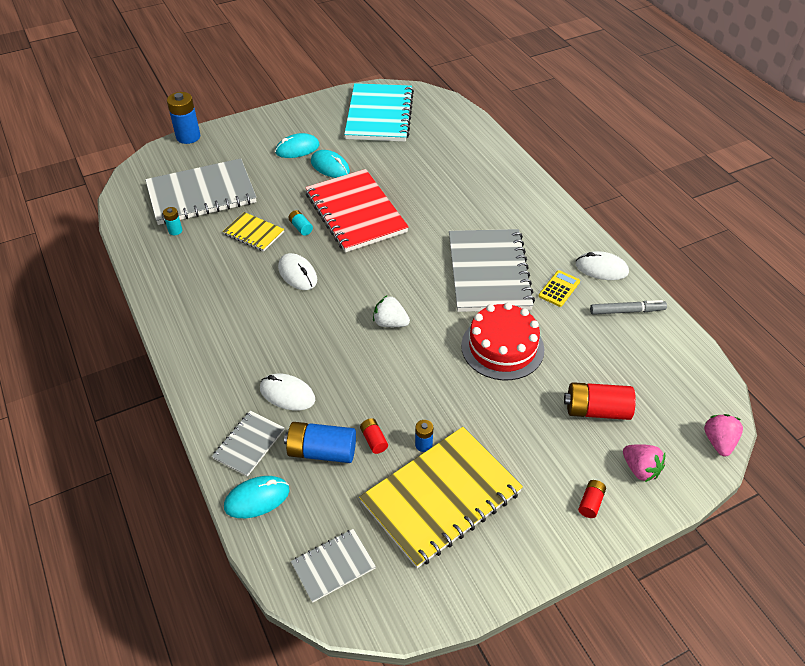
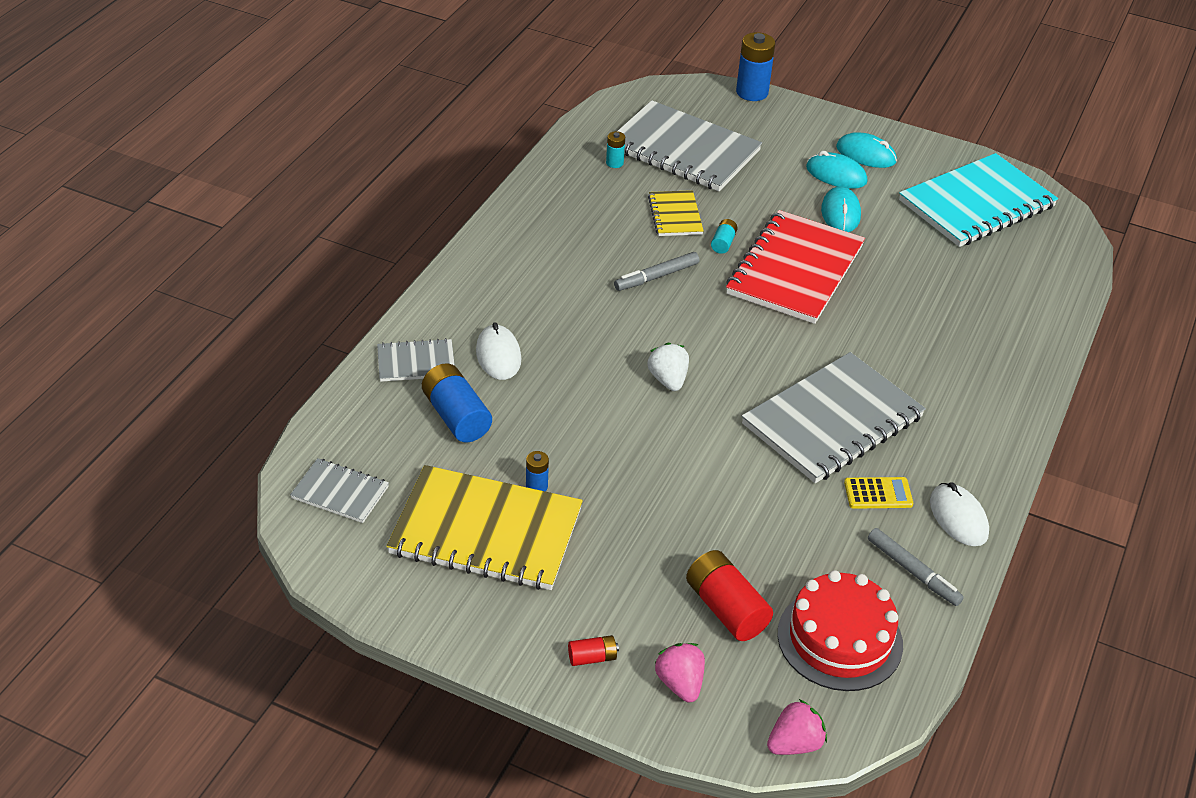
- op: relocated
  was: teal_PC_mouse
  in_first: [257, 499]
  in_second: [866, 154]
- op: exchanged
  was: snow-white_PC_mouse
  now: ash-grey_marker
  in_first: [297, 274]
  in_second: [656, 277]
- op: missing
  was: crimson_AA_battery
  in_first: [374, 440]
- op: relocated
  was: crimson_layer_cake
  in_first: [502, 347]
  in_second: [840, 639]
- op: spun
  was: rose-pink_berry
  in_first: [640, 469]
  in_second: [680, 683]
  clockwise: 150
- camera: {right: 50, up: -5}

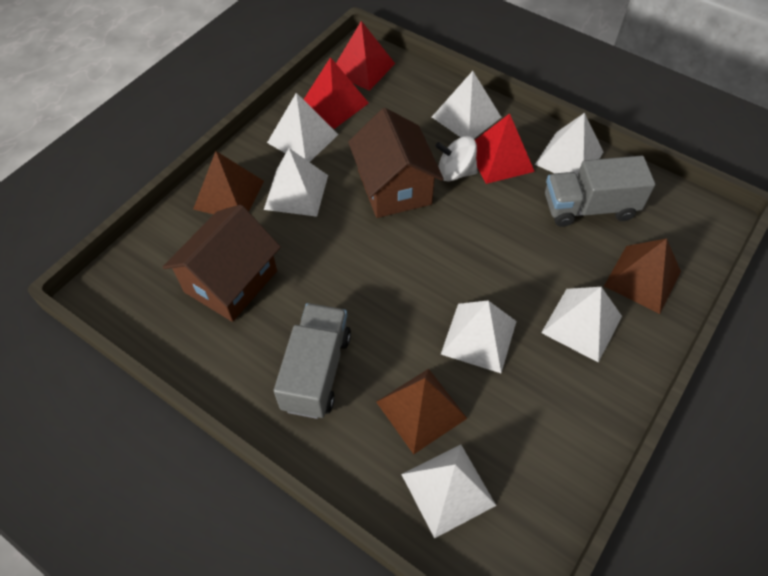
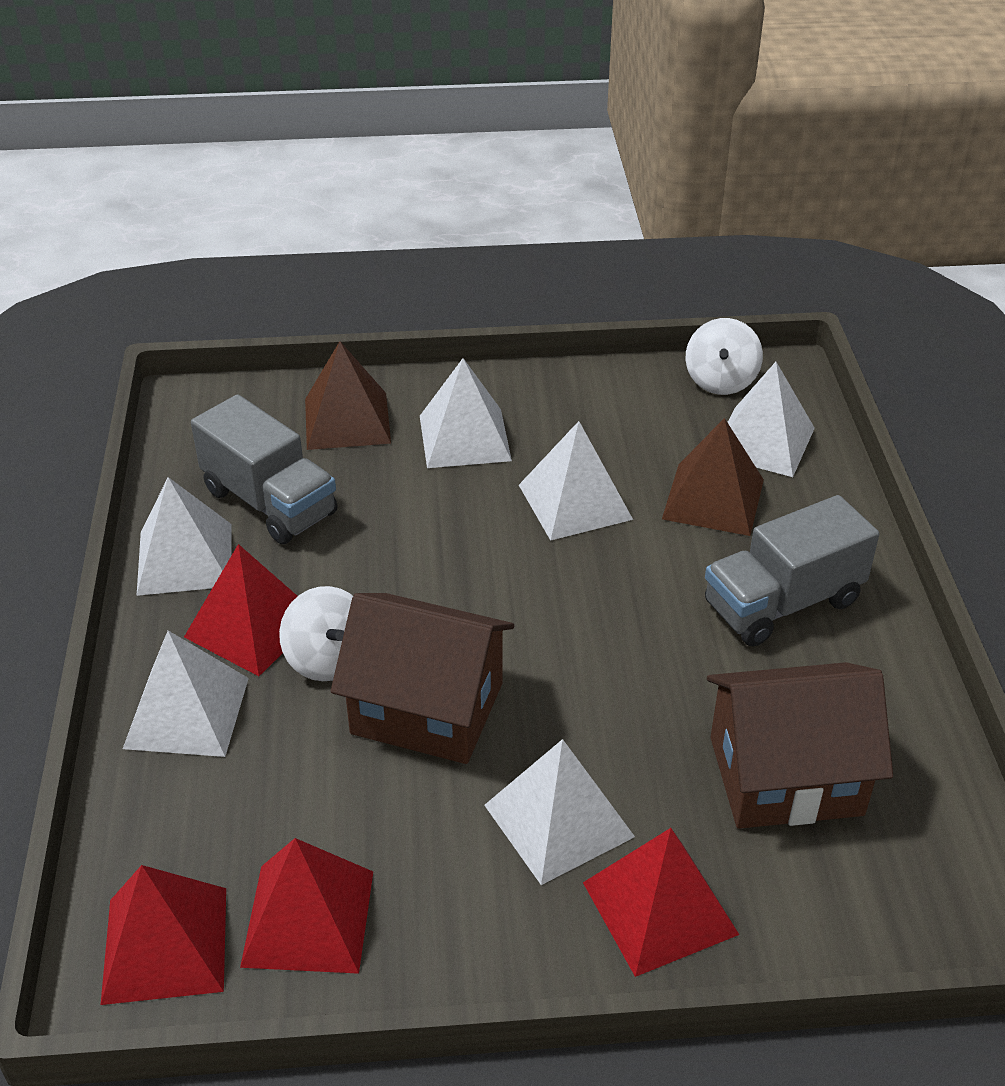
- op: colour
  was: dark_brown_pyramid
  now: crimson_pyramid
  in_first: [229, 195]
  in_second: [659, 907]
- op: missing
  was: snow-white_pyramid
  in_first: [303, 138]
- op: spun
  was: dark_brown_house
  in_first: [394, 187]
  in_second: [427, 708]
  clockwise: 75
- op: appeared
  now: snow-white_spinning_top
  in_second: [720, 381]
- camera: {right: -130, up: -15}

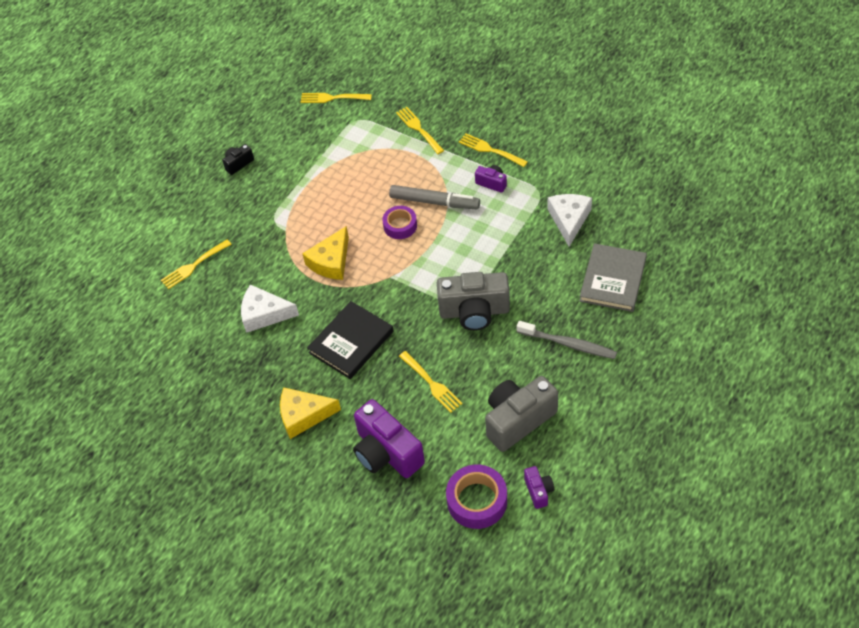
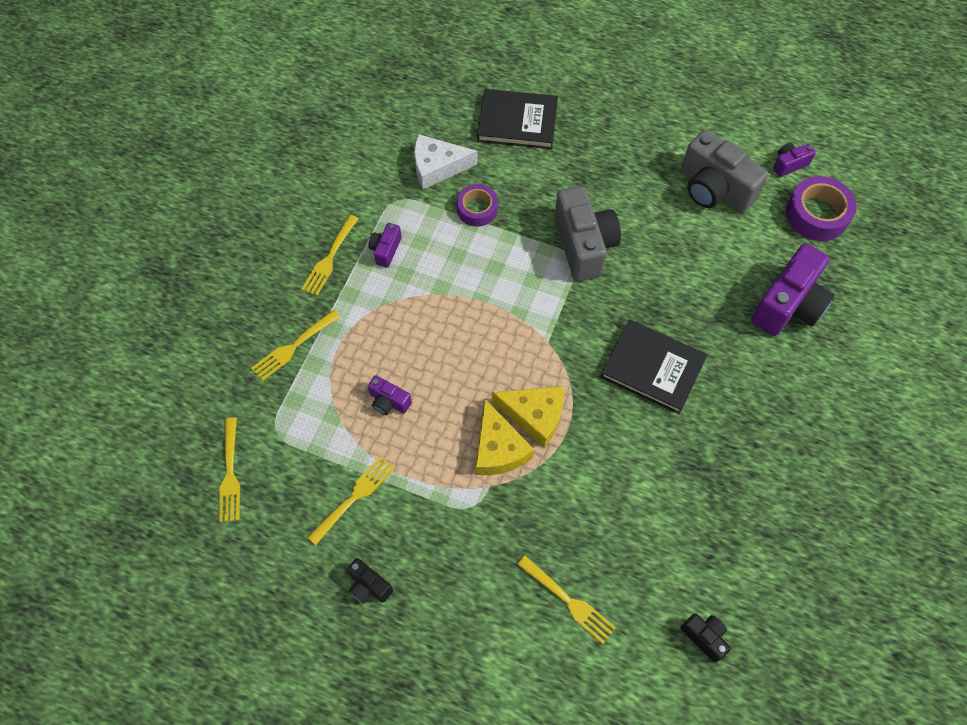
- op: missing
  was: snow-white_cheese_wedge
  in_first: [264, 314]
- op: relocated
  was: golden_cheese_wedge
  in_first: [303, 415]
  in_second: [498, 448]
- op: relocated
  was: violet_sticky_tape
  in_first: [400, 226]
  in_second: [477, 209]
- op: missing
  was: ash-grey_marker
  in_first: [434, 202]
- op: relocated
  was: golden_dinner_fork
  in_first: [431, 383]
  in_second: [354, 497]
- op: missing
  was: ash-grey_dental_brush
  in_first: [568, 344]
- op: colour
  was: ash-grey_hardback
  now: black_hardback
  in_first: [612, 280]
  in_second: [517, 122]
- op: appeared
  now: violet_camera
  in_second: [389, 401]
- op: appeared
  now: black_camera
  in_second: [704, 637]
- camera: {right: -105, up: 10}

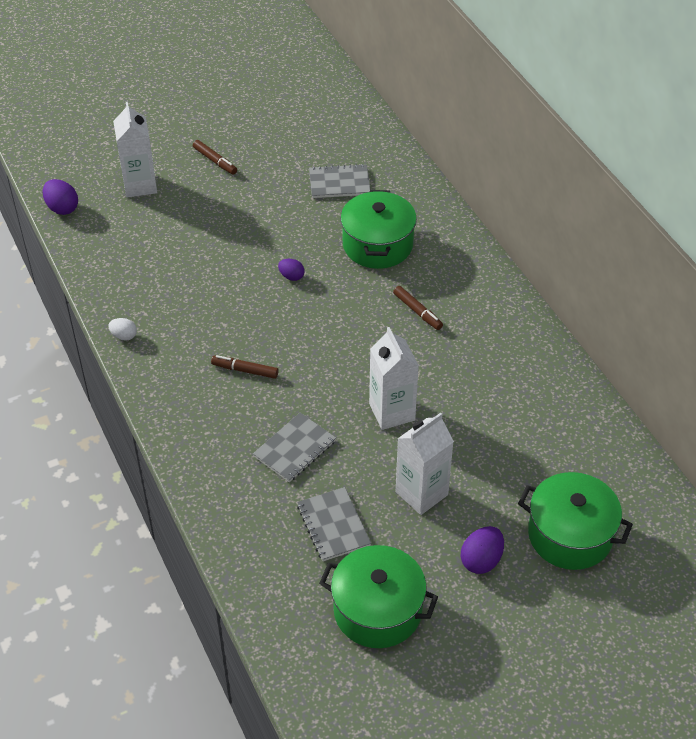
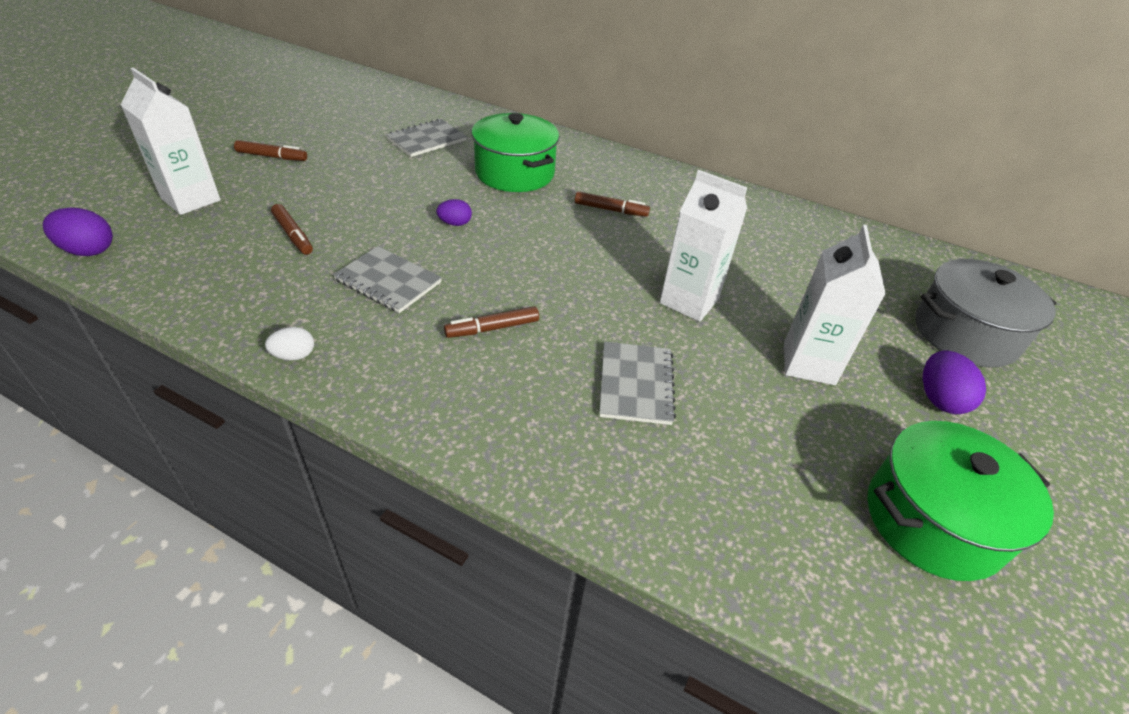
- op: relocated
  was: ash-grey_exercise_book
  in_first: [333, 525]
  in_second: [388, 281]
- op: colour
  was: green_cooking_pot
  now: ash-grey_cooking_pot
  in_first: [570, 535]
  in_second: [965, 334]
- op: appeared
  now: dark_brown_marker
  in_second: [293, 235]
- camera: {right: -40, up: -5}

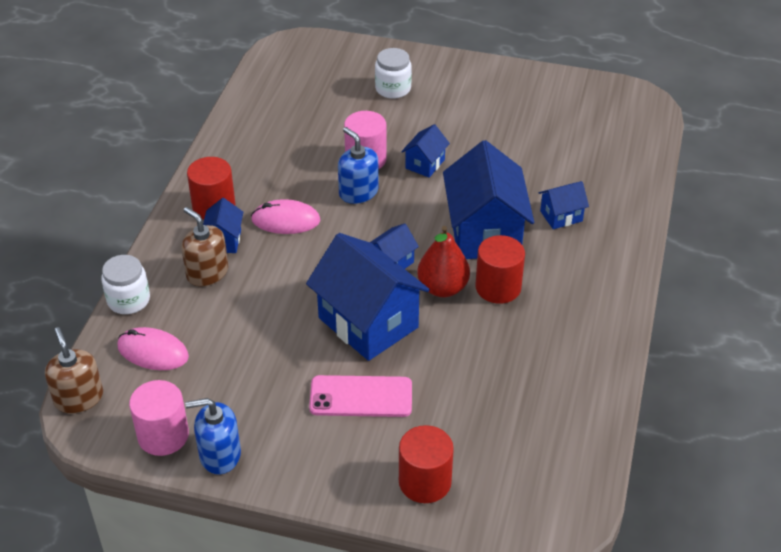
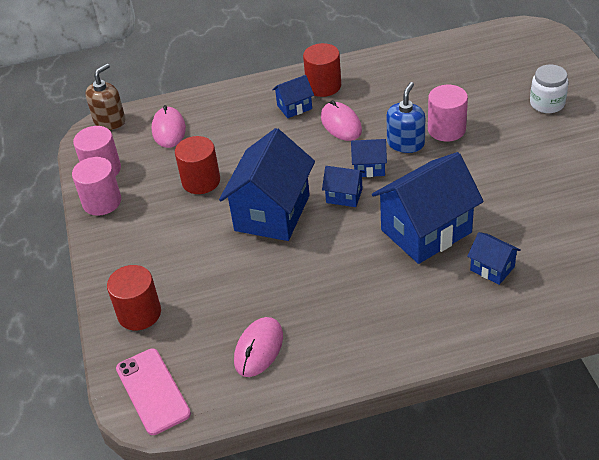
- op: missing
  was: snow-white_preserve_jar
  in_first: [128, 300]
- op: missing
  was: dark_brown_soap_dispenser
  in_first: [207, 273]
- op: exchanged
  was: cobalt_soap_dispenser
  now: rose-pink_solid_cylinder
  in_first: [220, 454]
  in_second: [102, 202]
- op: relocated
  was: rose-pink_mobile_phone
  in_first: [361, 397]
  in_second: [153, 391]
- op: relocated
  was: cobalt_house
  in_first: [425, 164]
  in_second: [369, 168]
- op: missing
  was: crimson_pear
  in_first: [442, 288]
- op: relocated
  was: crimson_solid_cylinder
  in_first: [498, 287]
  in_second: [201, 181]
- op: appeared
  now: rose-pink_PC_mouse
  in_second: [259, 349]
- camera: {right: 65, up: 0}

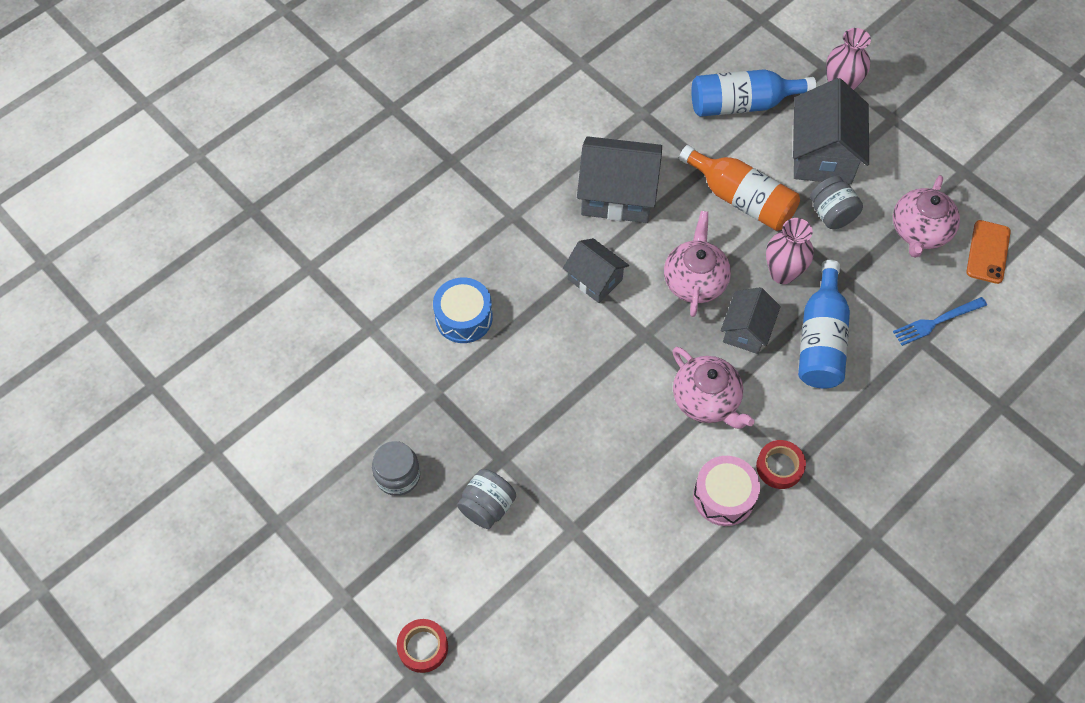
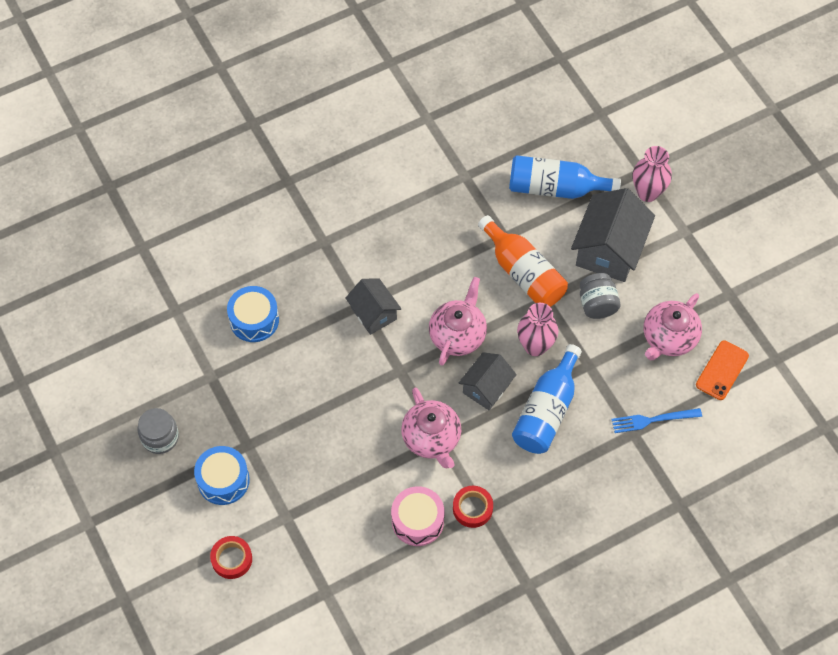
- op: relocated
  was: crimson_sticky_tape
  in_first: [423, 647]
  in_second: [232, 559]
- op: exchanged
  was: ash-grey_preserve_jar
  now: cobalt_drum
  in_first: [487, 506]
  in_second: [223, 480]
- op: missing
  was: ash-grey_house
  in_first: [617, 195]
- camera: {right: 15, up: 0}

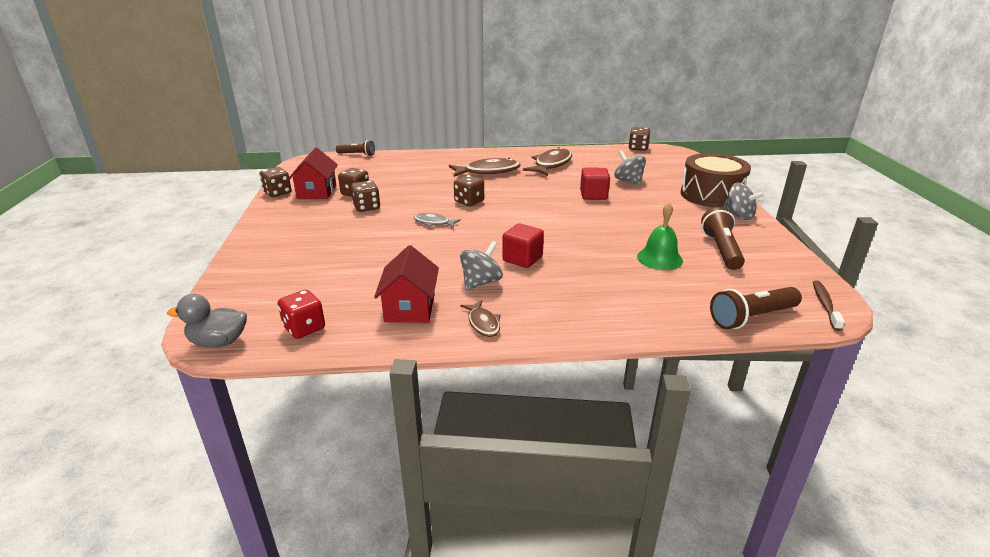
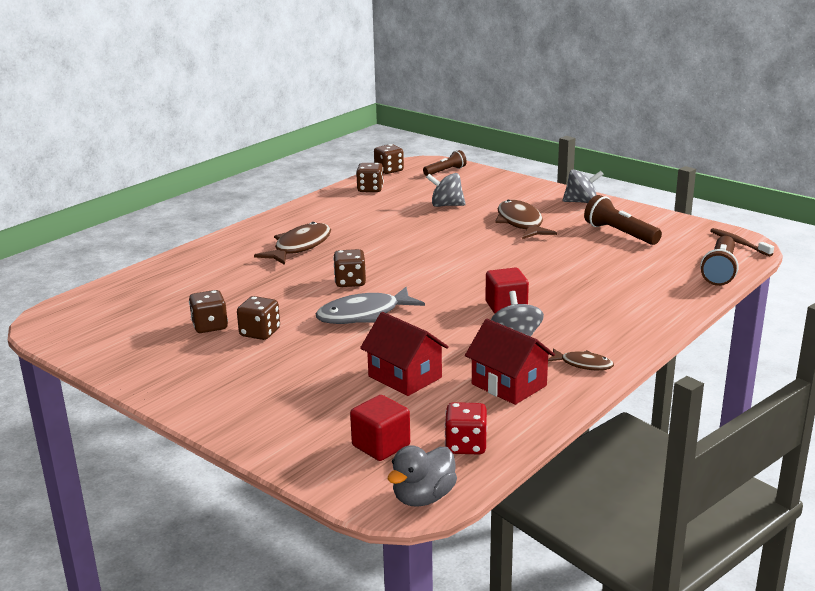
- op: relocated
  was: dark_brown_dice
  in_first: [277, 193]
  in_second: [370, 189]
- op: relocated
  was: crimson_house
  in_first: [317, 192]
  in_second: [405, 377]
- op: relocated
  was: dark_brown_torch
  in_first: [357, 154]
  in_second: [445, 171]
- op: size
  was: ash-grey_toy_fish
  in_first: [433, 223]
  in_second: [364, 315]
  ratio: 1.82
- op: relocated
  was: dark_brown_toy_fish
  in_first: [551, 165]
  in_second: [520, 223]
- op: relocated
  was: crimson_cube
  in_first: [593, 195]
  in_second: [381, 446]
- op: missing
  was: green_bell
  in_first: [659, 258]
- op: missing
  was: dark_brown_drum
  in_first: [711, 195]
- camera: {right: -45, up: -5}

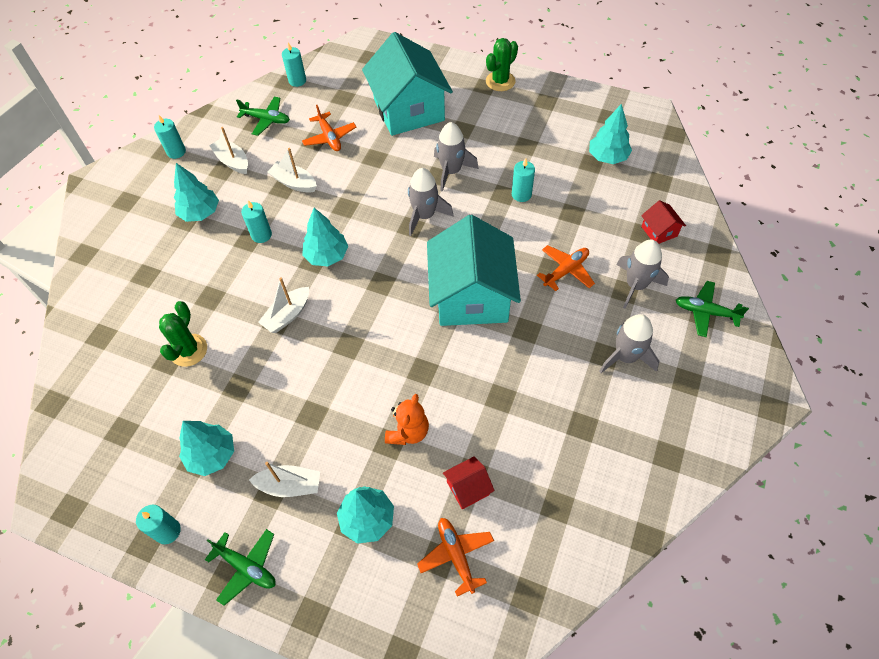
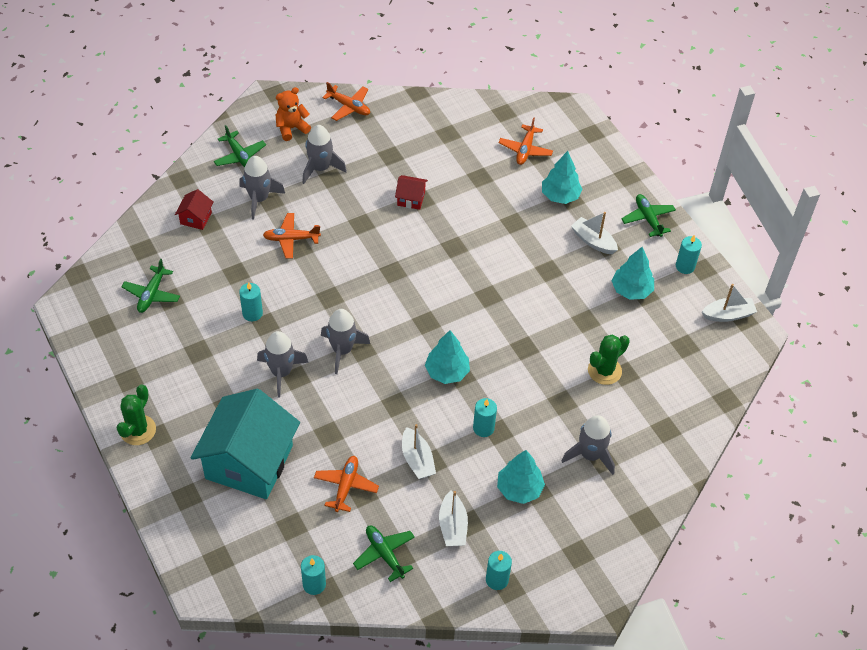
- op: relocated
  was: snow-white_sailboat
  in_first: [287, 315]
  in_second: [728, 315]
- op: relocated
  was: bright_orange_teddy_bear
  in_first: [408, 432]
  in_second: [291, 128]
- op: missing
  was: teal_house
  in_first: [471, 296]
- op: relocated
  was: crimson_house
  in_first: [468, 488]
  in_second: [411, 199]
- op: spun
  was: green_cactus
  in_first: [500, 81]
  in_second: [138, 430]
  clockwise: -60
- op: exchanged
  was: teal_fir_tree
  now: green_aeroplane
  in_first: [607, 157]
  in_second: [152, 294]
- op: appeared
  now: bright_orange_aeroplane
  in_second: [348, 107]
- op: appeared
  now: ash-grey_spaceship
  in_second: [590, 455]
- camera: {right: -145, up: -5}

